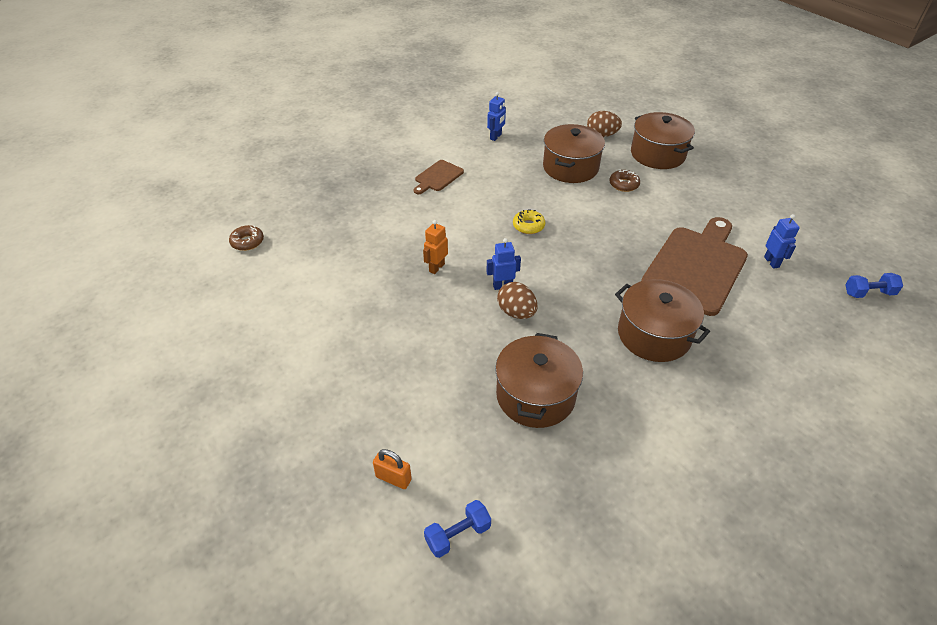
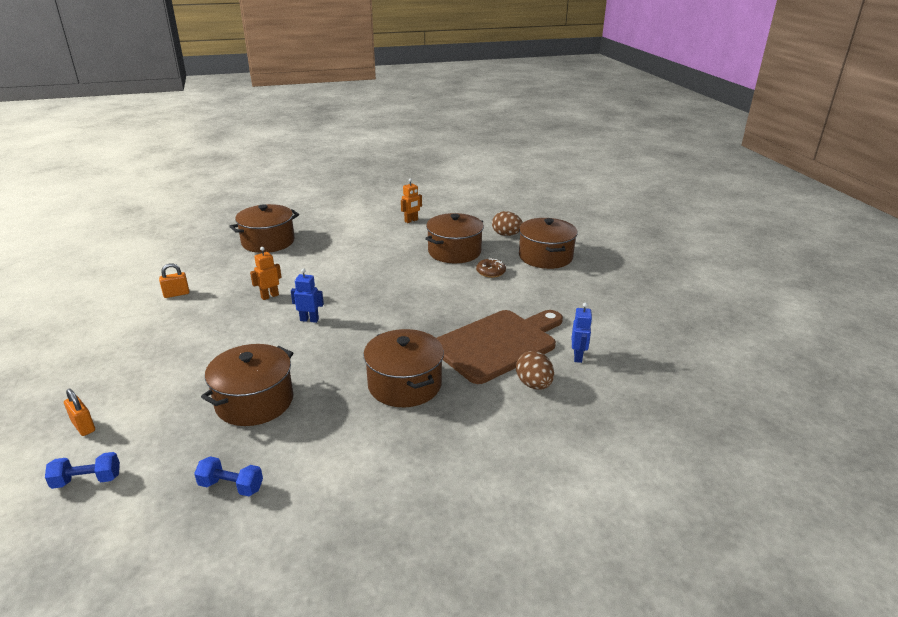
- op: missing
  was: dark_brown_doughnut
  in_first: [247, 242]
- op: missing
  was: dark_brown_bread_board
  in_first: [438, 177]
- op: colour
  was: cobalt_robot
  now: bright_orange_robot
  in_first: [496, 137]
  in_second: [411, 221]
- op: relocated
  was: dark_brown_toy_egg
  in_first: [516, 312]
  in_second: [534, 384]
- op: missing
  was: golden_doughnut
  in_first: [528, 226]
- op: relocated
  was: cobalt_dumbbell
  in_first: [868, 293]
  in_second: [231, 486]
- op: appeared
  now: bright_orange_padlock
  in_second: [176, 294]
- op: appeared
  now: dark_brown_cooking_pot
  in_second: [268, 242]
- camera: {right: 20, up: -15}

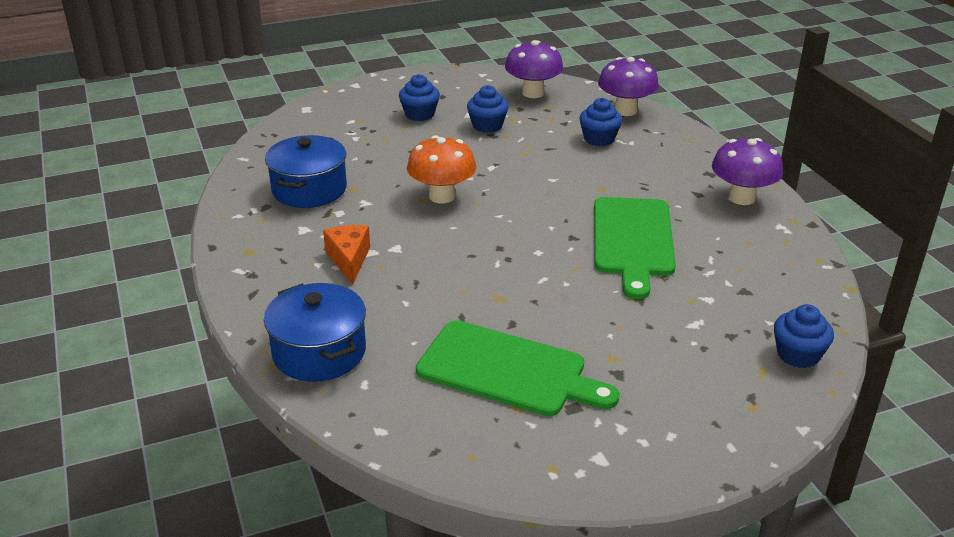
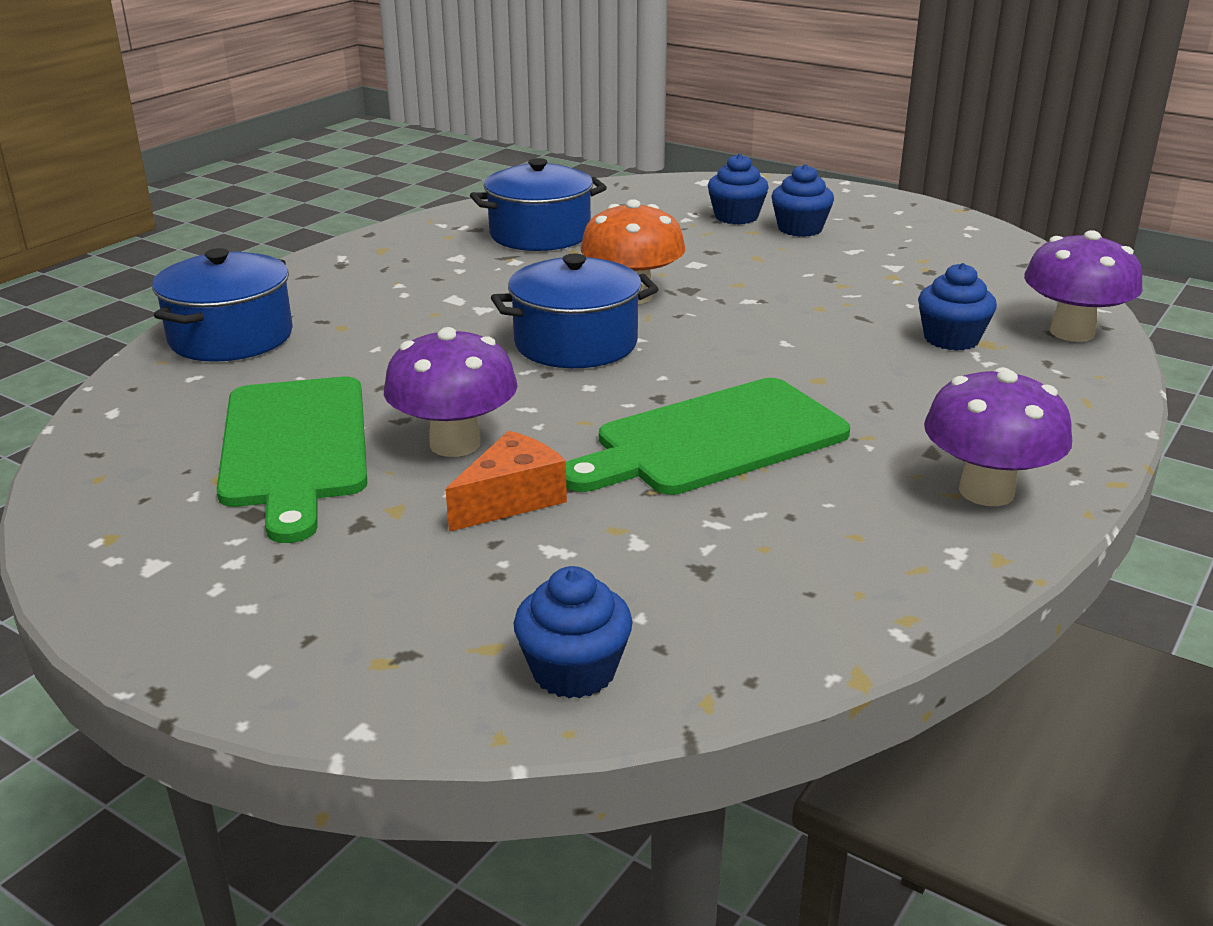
- op: relocated
  was: bright_orange_cheese_wedge
  in_first: [349, 259]
  in_second: [511, 499]
- op: relocated
  was: cobalt_fairy_cake
  in_first: [487, 126]
  in_second: [736, 217]
- op: relocated
  was: violet_toadstool
  in_first: [533, 93]
  in_second: [455, 444]
- op: appeared
  now: cobalt_cooking_pot
  in_second: [575, 343]
- camera: {right: 55, up: -5}

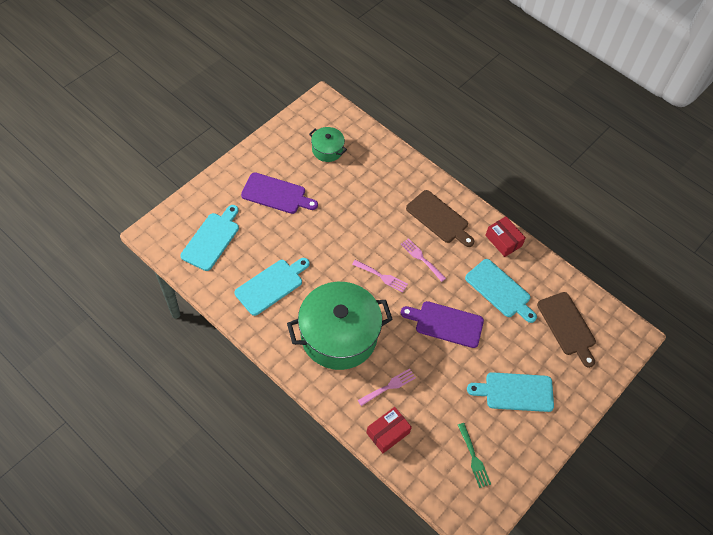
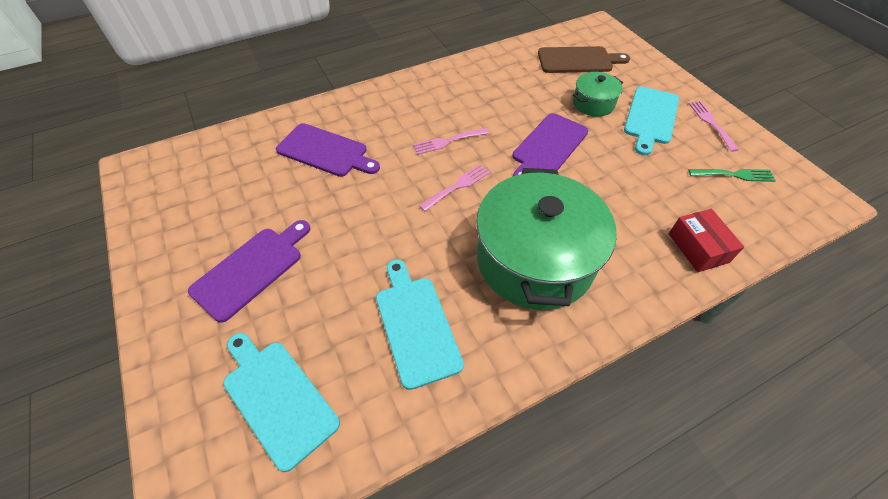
- op: relocated
  was: green_cooking_pot
  in_first: [327, 150]
  in_second: [593, 104]
- op: relocated
  was: rose-pink_dinner_fork
  in_first: [389, 386]
  in_second: [711, 123]
- op: missing
  was: dark_brown_bread_board
  in_first: [439, 218]
- op: missing
  was: teal_bread_board
  in_first: [500, 290]
- op: missing
  was: crimson_package
  in_first: [503, 241]
- op: appeared
  now: violet_bread_board
  in_second: [325, 151]
- camera: {right: -65, up: -5}

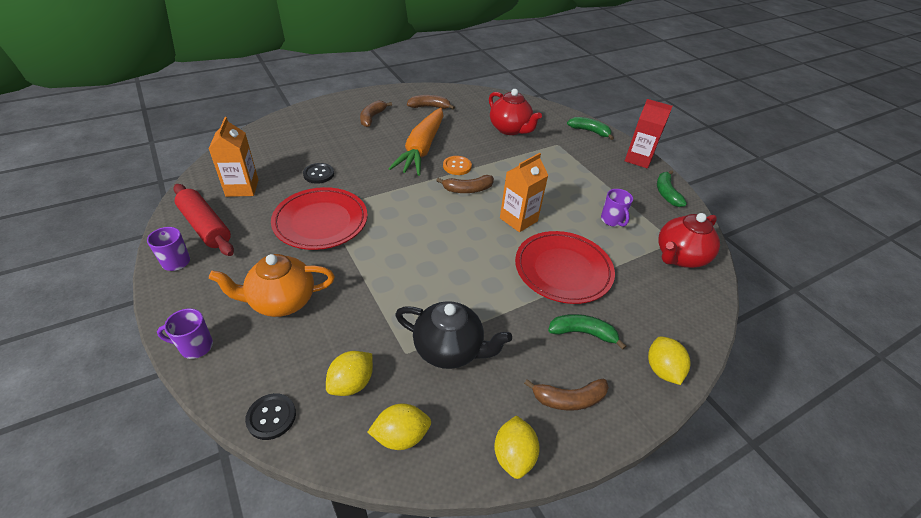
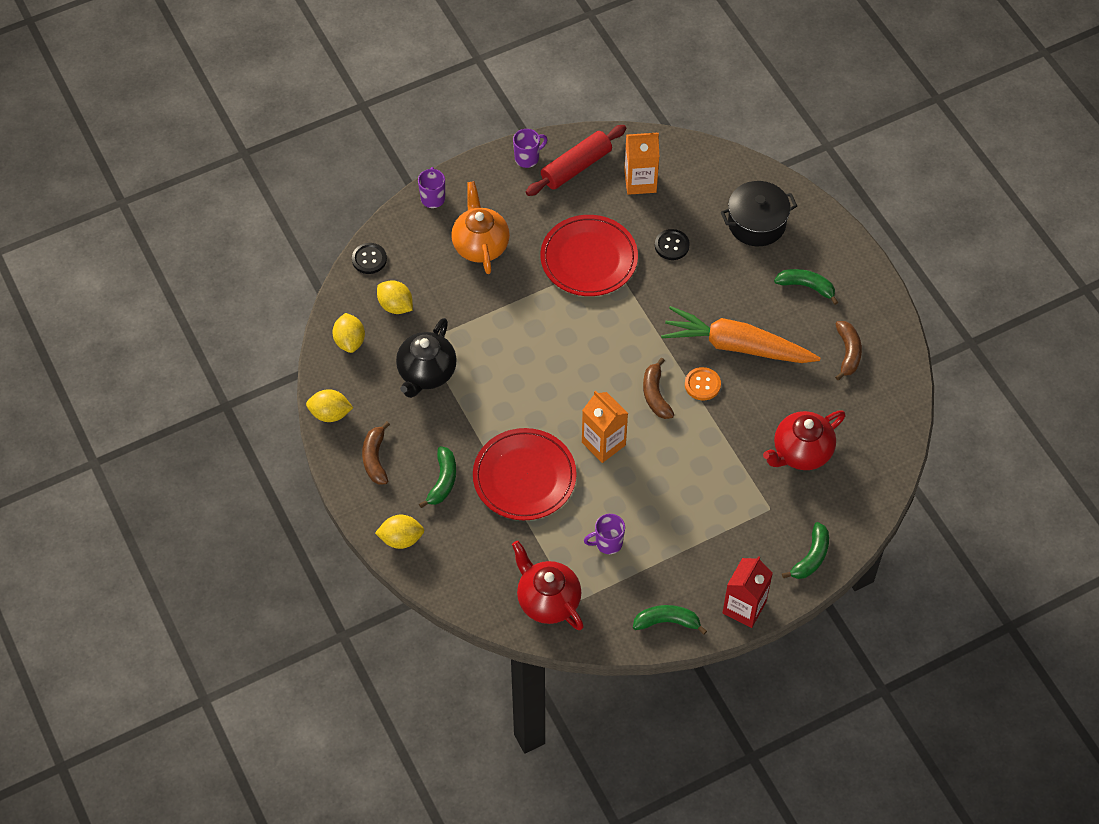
- op: colour
  was: dark_brown_banana_fruit
  now: green_banana_fruit
  in_first: [372, 118]
  in_second: [806, 286]
- op: appeared
  now: black_cooking_pot
  in_second: [756, 223]
- camera: {right: 95, up: 15}

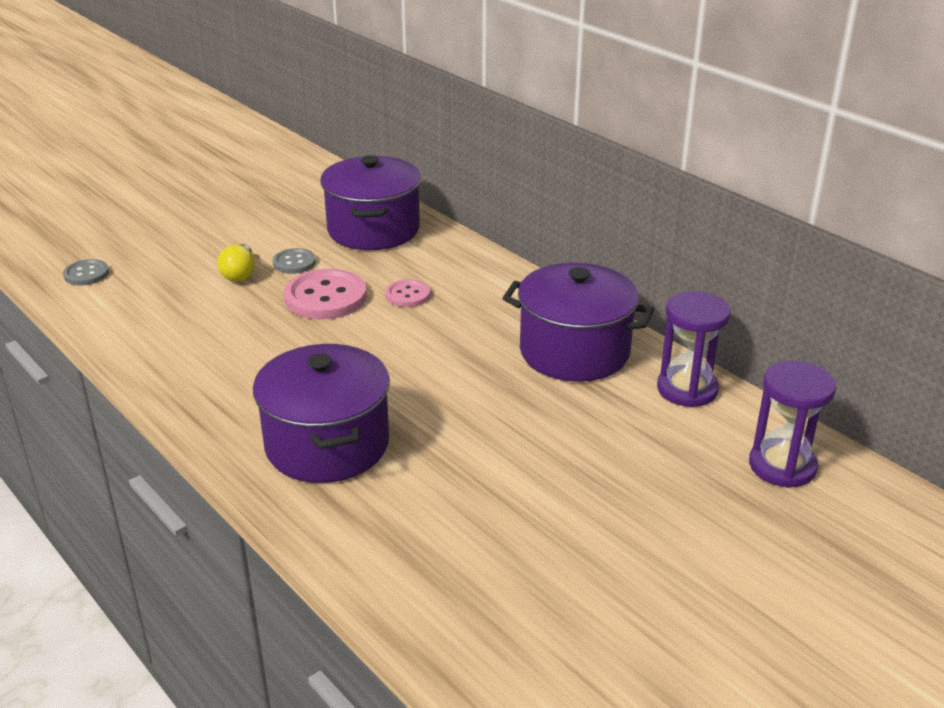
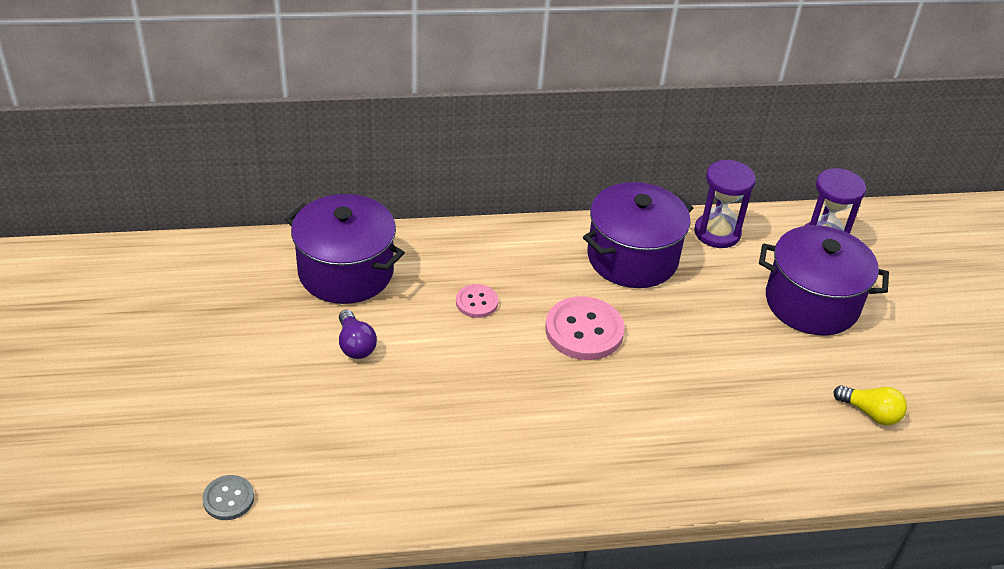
- op: relocated
  was: golden_light_bulb
  in_first: [240, 273]
  in_second: [870, 413]
- op: relocated
  was: violet_cooking_pot
  in_first: [327, 445]
  in_second: [811, 303]
- op: exchanged
  was: ash-grey_shirt_button
  now: violet_light_bulb
  in_first: [294, 263]
  in_second: [355, 345]
- op: relocated
  was: rose-pink_shirt_button
  in_first: [325, 297]
  in_second: [584, 330]
- camera: {right: -60, up: 10}

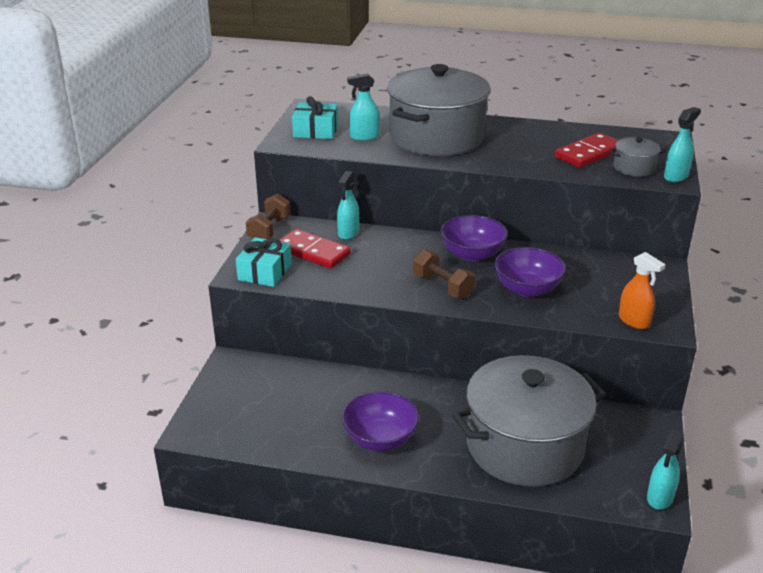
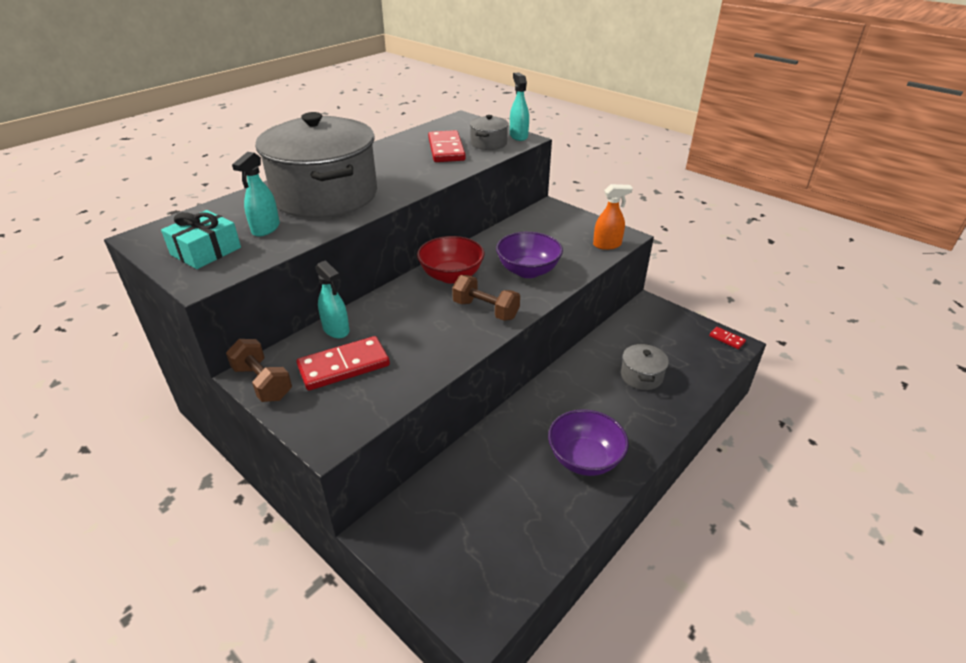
- op: missing
  was: teal_present
  in_first: [265, 272]
- op: spun
  was: dark_brown_dumbbell
  in_first: [443, 287]
  in_second: [485, 310]
  clockwise: 45
- op: colour
  was: violet_deep_dish
  now: crimson_deep_dish
  in_first: [472, 254]
  in_second: [451, 276]
- op: size
  was: ash-grey_cooking_pot
  in_first: [525, 446]
  in_second: [641, 376]
  ratio: 0.41
- op: exchanged
  was: teal_spray_cleaner
  now: crimson_domino_piece
  in_first: [660, 498]
  in_second: [727, 339]
- camera: {right: -60, up: 5}

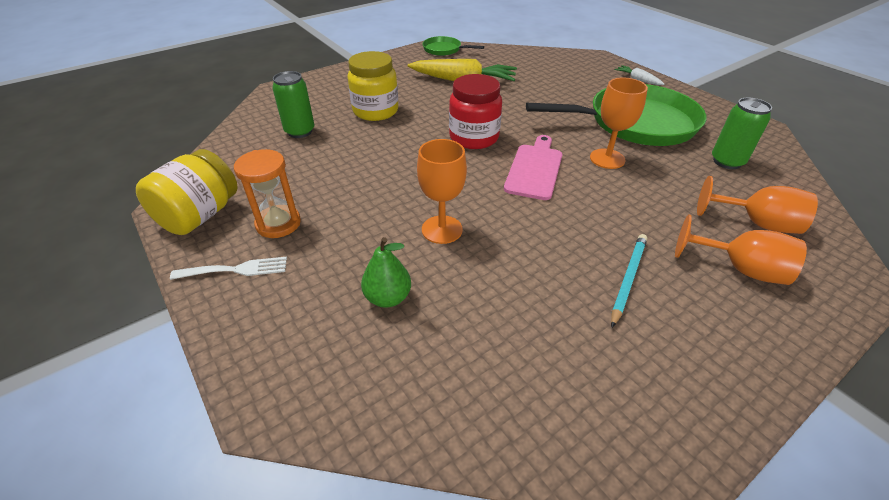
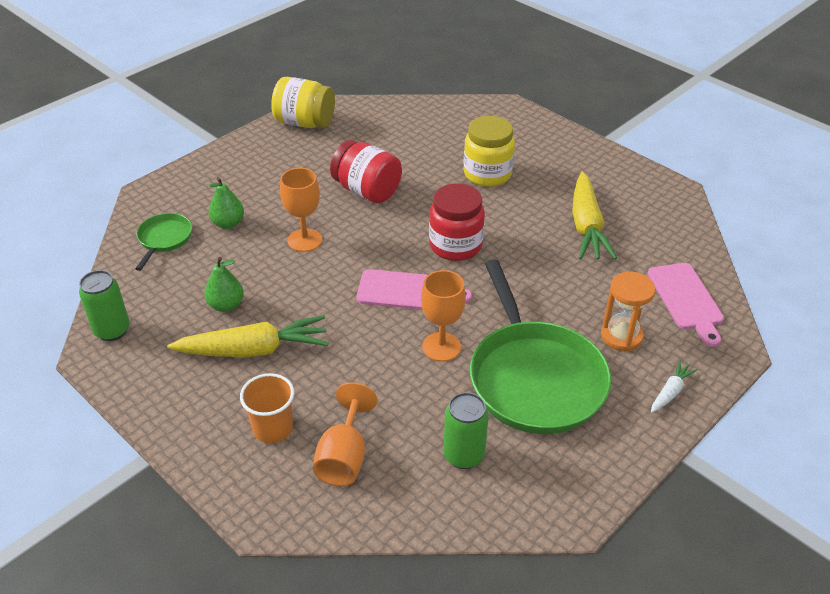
- op: missing
  was: snow-white_dinner_fork
  in_first: [236, 269]
- op: relocated
  was: bright_orange_hourglass
  in_first: [278, 224]
  in_second: [621, 336]
- op: relocated
  was: green_can
  in_first: [300, 131]
  in_second: [112, 330]
- op: relocated
  was: green_frying_pan
  in_first: [444, 49]
  in_second: [164, 239]
- op: exchanged
  was: teal_lead_pencil
  now: golden_carrot
  in_first: [628, 279]
  in_second: [254, 350]
- op: exchanged
  was: bright_orange_wine_glass
  now: bright_orange_cup
  in_first: [740, 269]
  in_second: [273, 428]
- op: appeared
  now: green_pear
  in_second: [226, 305]
- op: appeared
  now: crimson_preserve_jar
  in_second: [367, 191]
- op: appeared
  now: rose-pink_bread_board
  in_second: [686, 299]
- camera: {right: 80, up: 0}

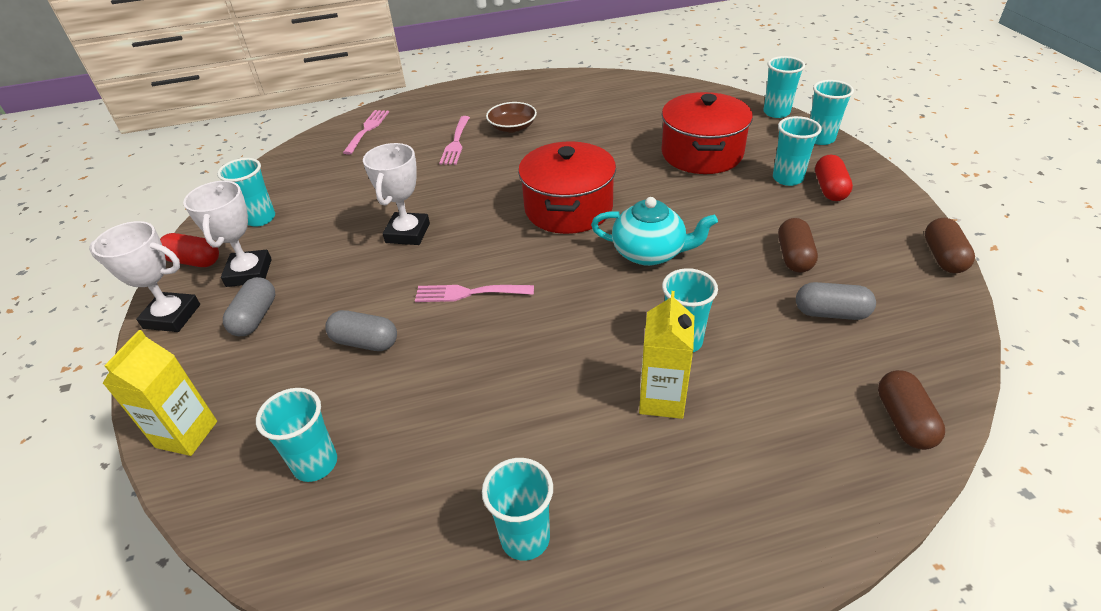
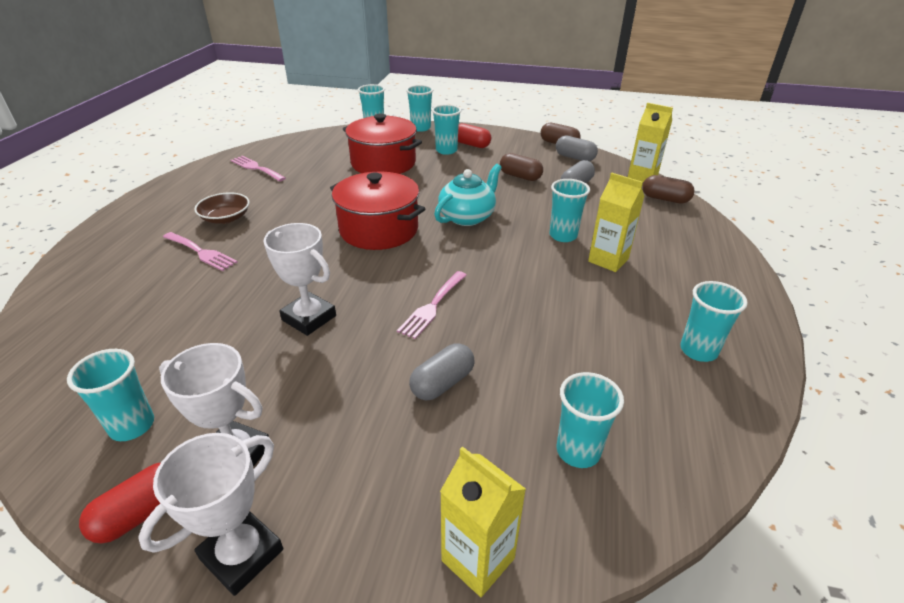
- op: relocated
  was: ash-grey_capsule
  in_first: [255, 317]
  in_second: [574, 158]
- op: relocated
  was: rose-pink_dinner_fork
  in_first: [367, 129]
  in_second: [256, 168]
- op: appeared
  now: golden_milk_carton
  in_second: [642, 176]
- camera: {right: -65, up: -5}

